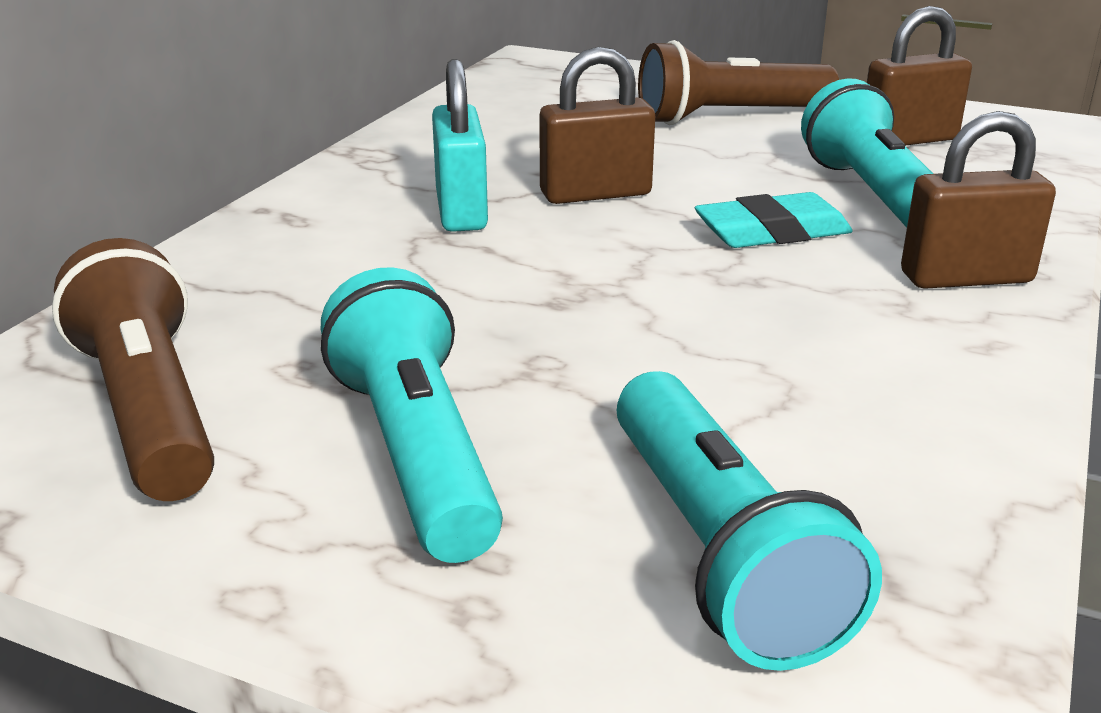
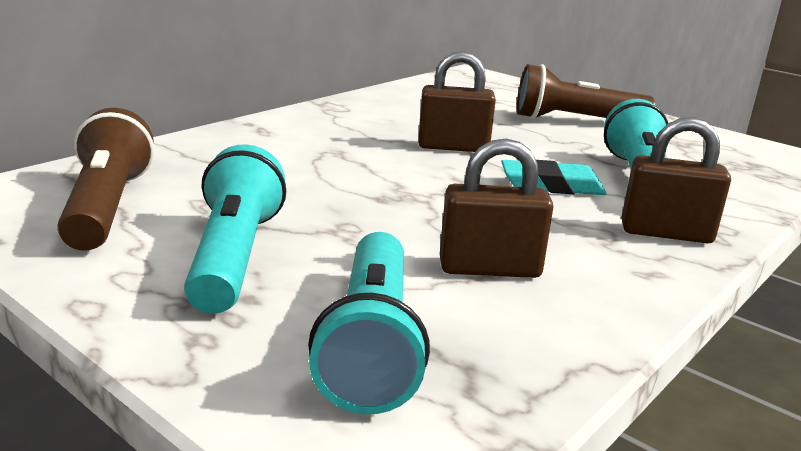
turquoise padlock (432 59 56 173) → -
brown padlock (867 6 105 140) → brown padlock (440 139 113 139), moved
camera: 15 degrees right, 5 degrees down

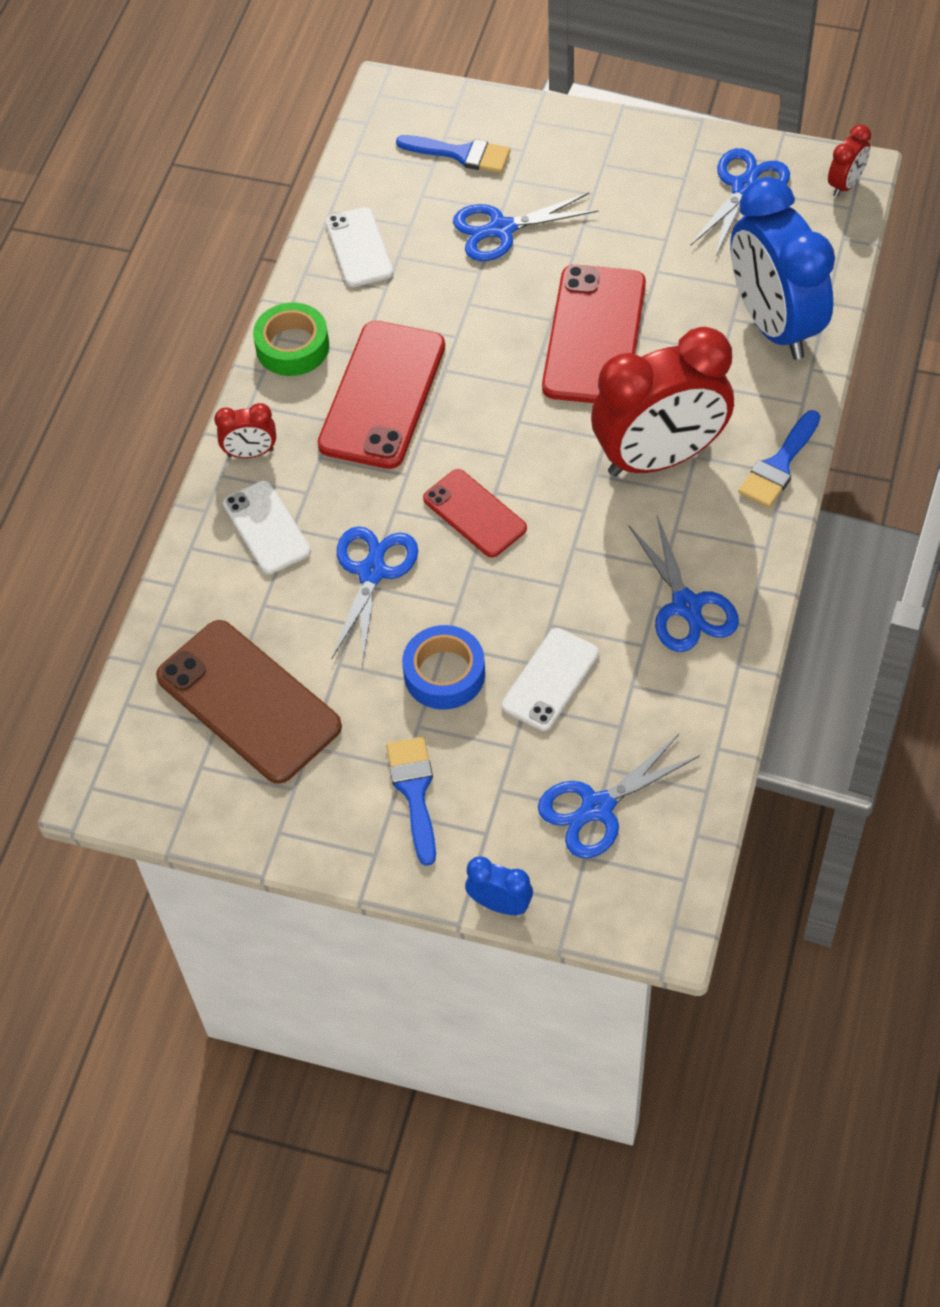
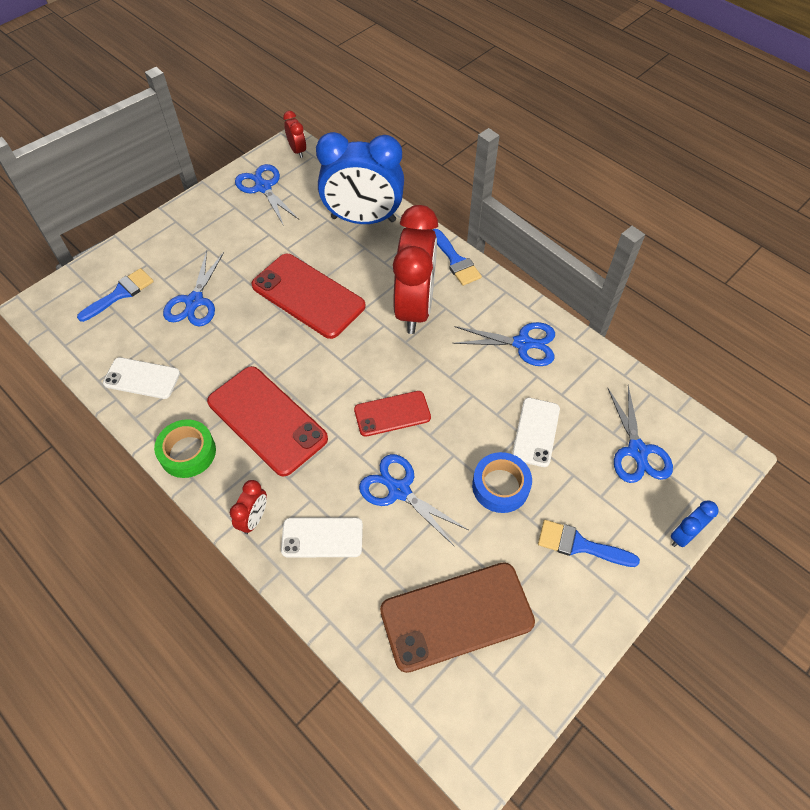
white phone (502 628 97 103) → white phone (512 398 48 69), 45 degrees clockwise
camera: 65 degrees left, 0 degrees up

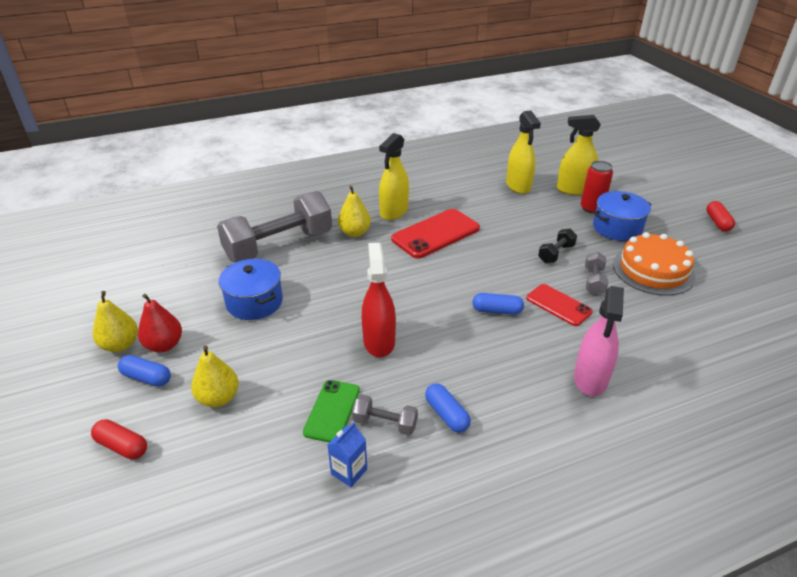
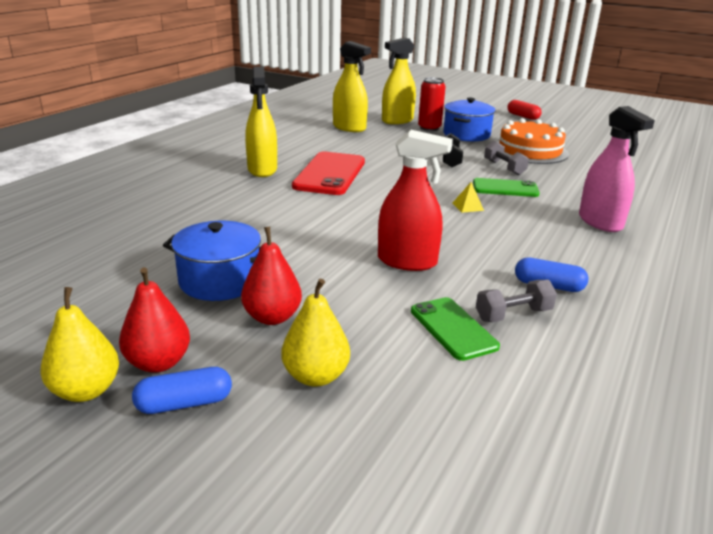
red capsule (91 419 56 40) → -
grey dumbbell (217 191 115 71) → -
blue carton (328 422 39 65) → -
yellow pear (338 185 33 52) → -
- → red pear (241 227 61 98)
blue capsule (472 293 52 22) → yellow pyramid (453 182 31 31)
red phone (526 284 67 42) → green phone (473 178 67 19)
red spray bottle (362 243 34 114) → red spray bottle (378 130 75 141), 150 degrees clockwise
camera: 40 degrees left, 10 degrees down

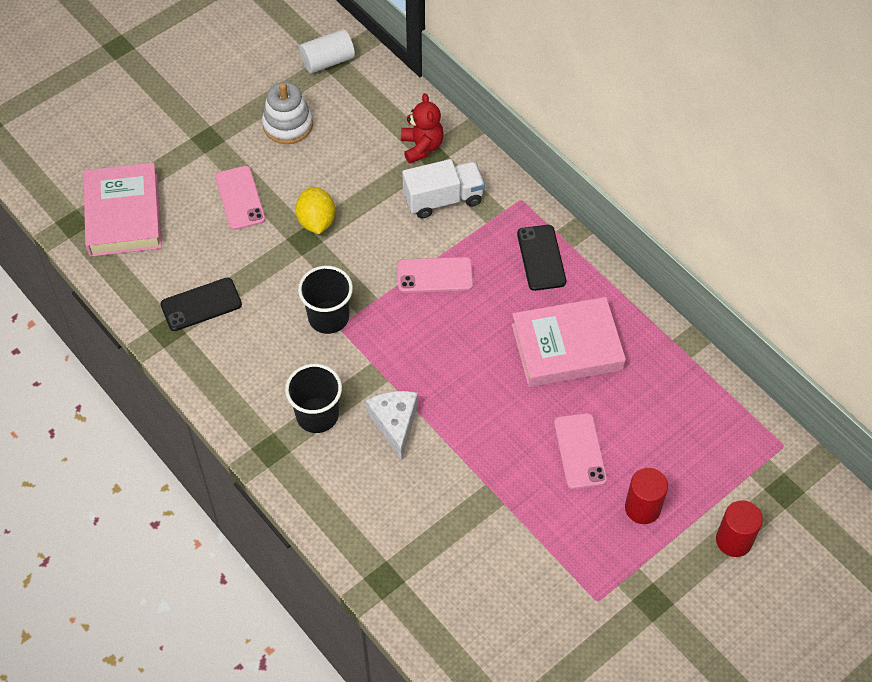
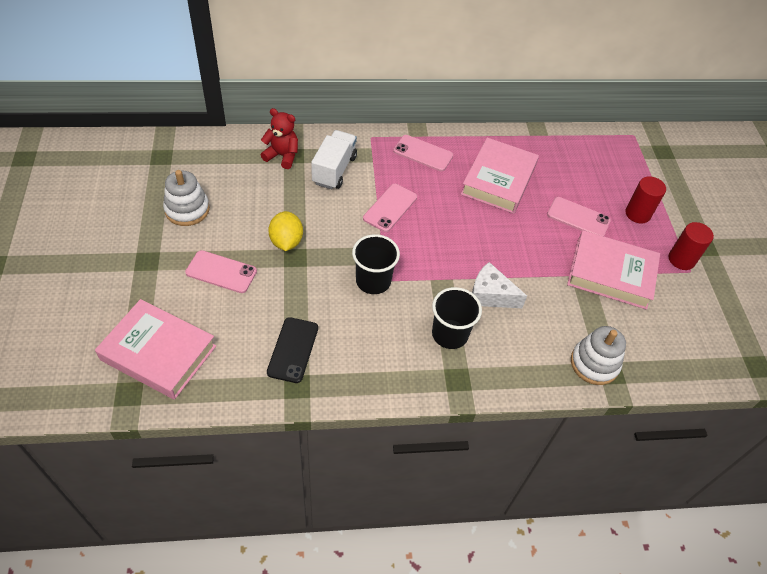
white cylinder (300 29 55 44) → -
- → pink book (567 230 93 80)
- → white stacking toy (571 326 55 59)
red cylinder (716 500 47 57) → red cylinder (669 222 45 48), moved
black phone (517 225 49 66) → pink phone (393 135 60 36)
yellow lemon (295 187 40 47) → yellow lemon (268 211 35 40), 60 degrees clockwise
camera: 60 degrees left, 5 degrees down

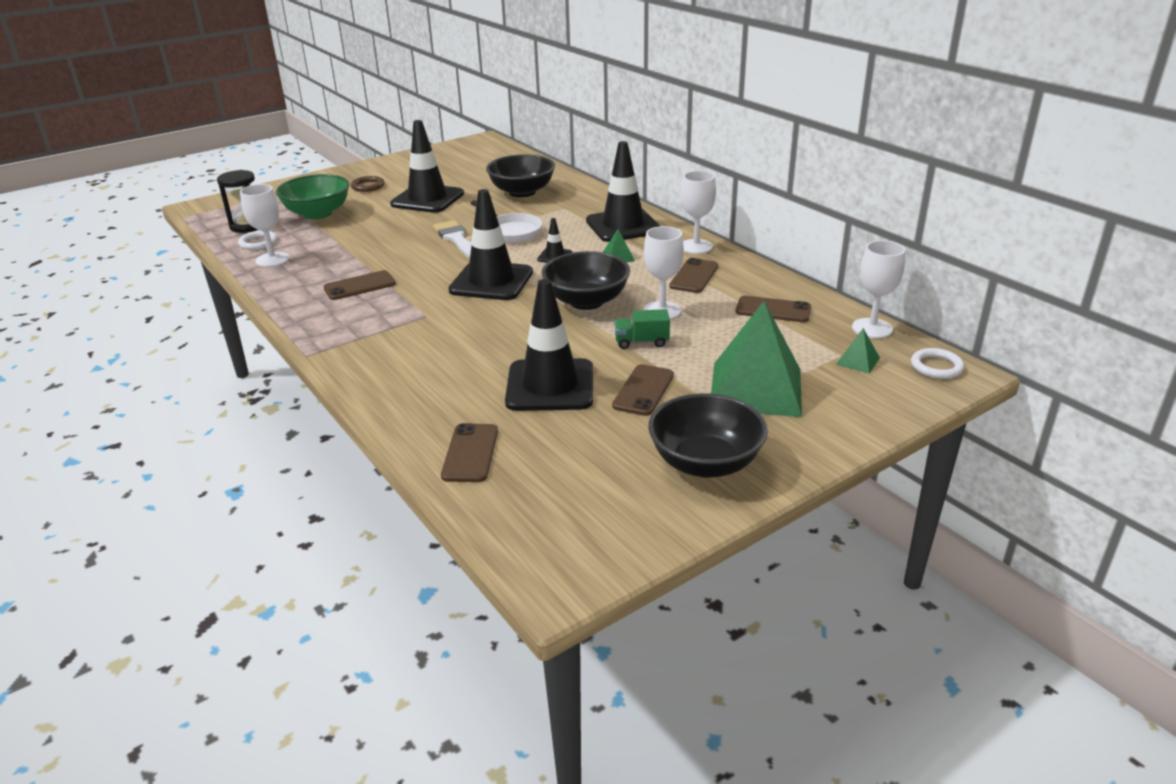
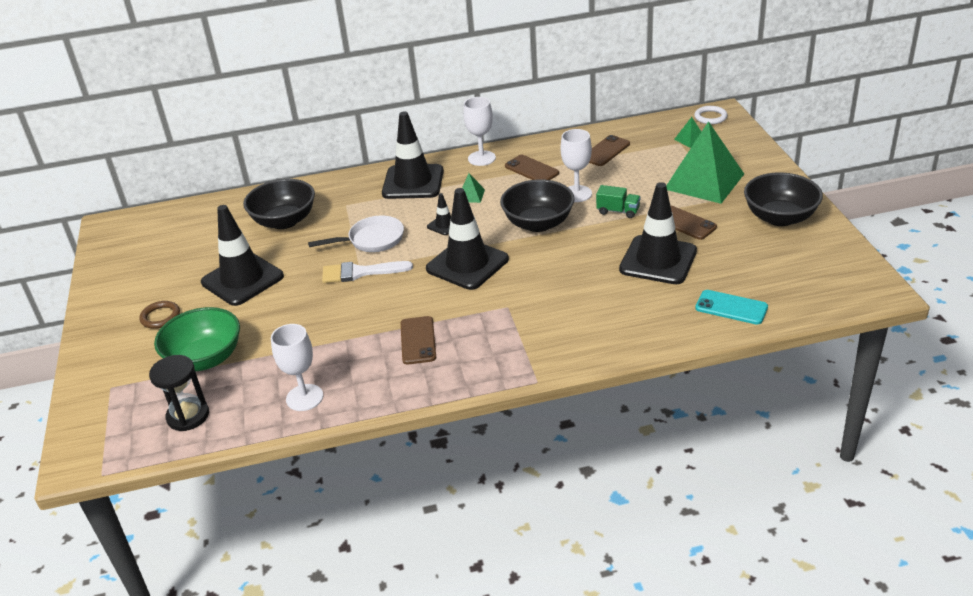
white ring (238 231 40 19) → -
white goblet (852 240 53 98) → -
brown phone (441 423 57 59) → turquoise phone (695 290 73 35)
green truck (614 309 56 40) → green truck (596 185 44 33), 90 degrees counterclockwise
camera: 65 degrees left, 5 degrees up

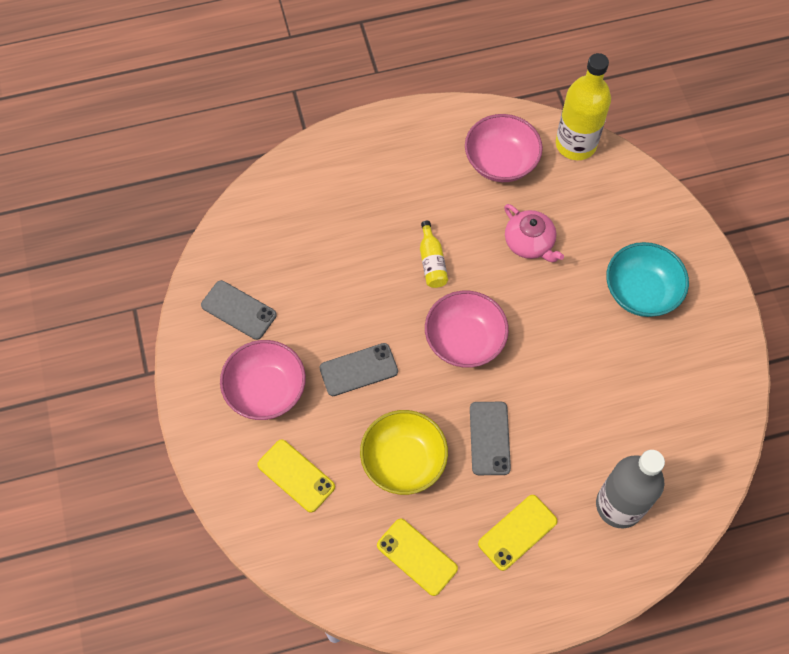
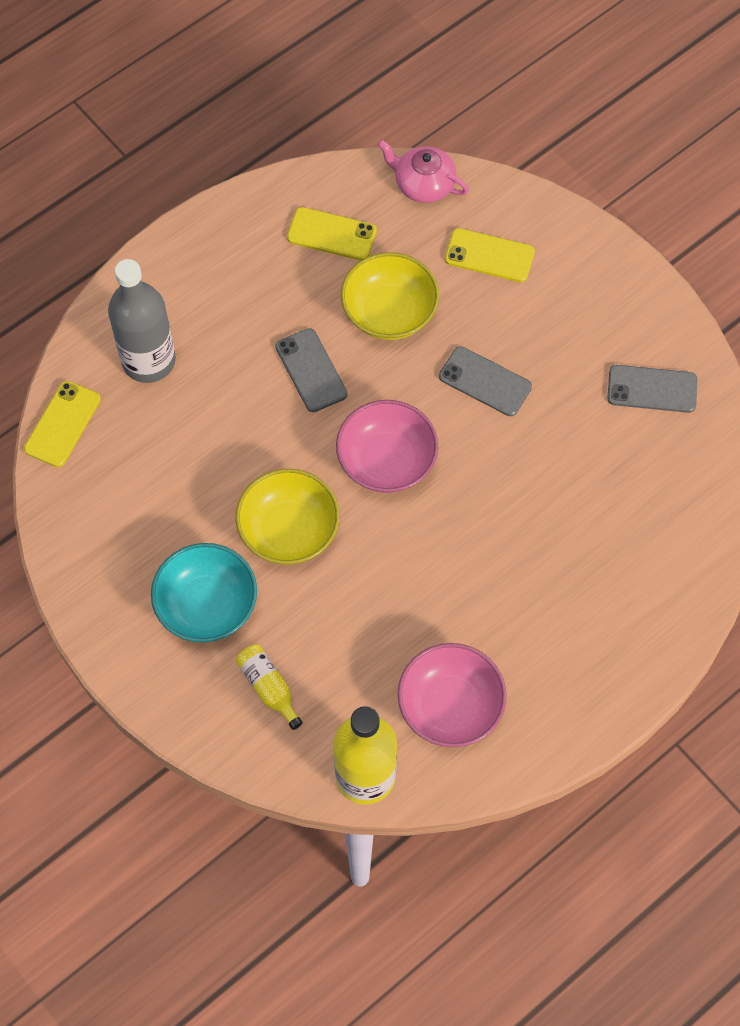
pink bowl (220 340 86 80) → -
- → yellow bowl (236 469 104 95)
yellow bottle (420 221 28 67) → yellow bottle (236 645 67 85), moved
yellow phone (478 495 79 76) → yellow phone (24 381 77 86), moved
pink teapot (504 204 60 58) → pink teapot (378 140 91 63), moved
grey phone (319 343 79 53) → grey phone (439 346 93 70), 75 degrees clockwise
camera: 155 degrees right, 0 degrees up

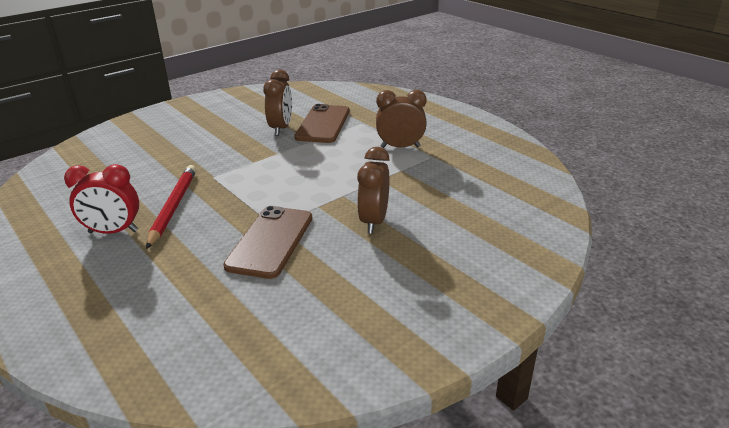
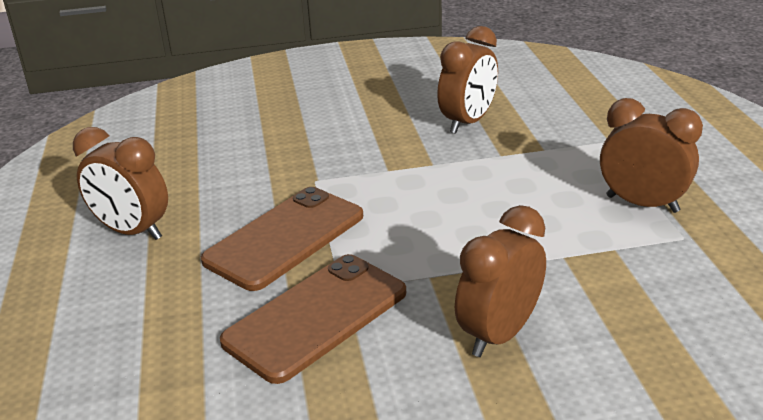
red pencil (146 165 50 84) → -
brown phone (294 104 56 39) → brown phone (201 187 162 104), moved
red clock (64 164 75 70) → brown clock (73 127 95 113)
camera: 30 degrees right, 0 degrees up

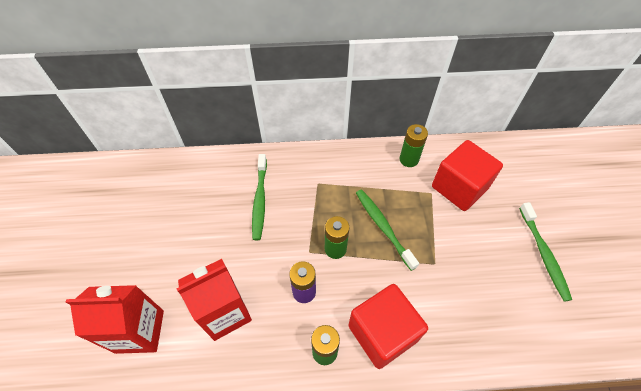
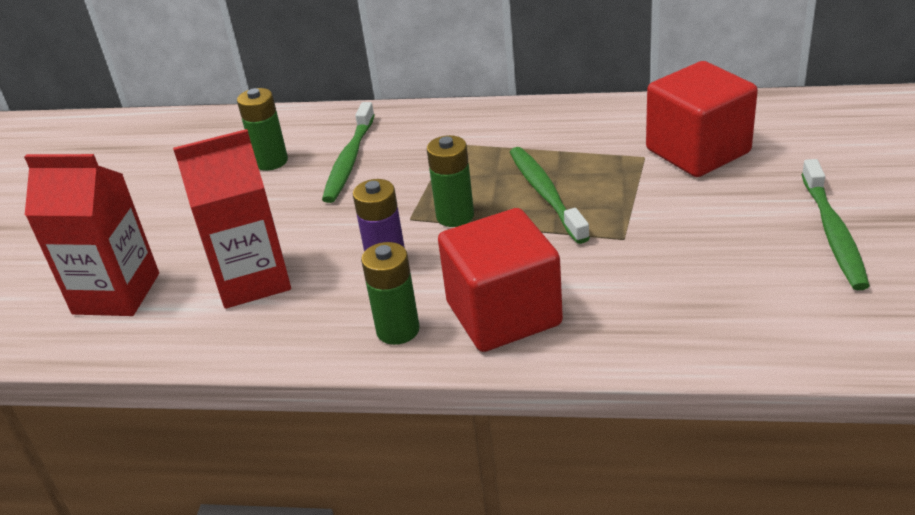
green battery (400 124 28 43) → green battery (237 88 51 83), moved
camera: 15 degrees right, 20 degrees down

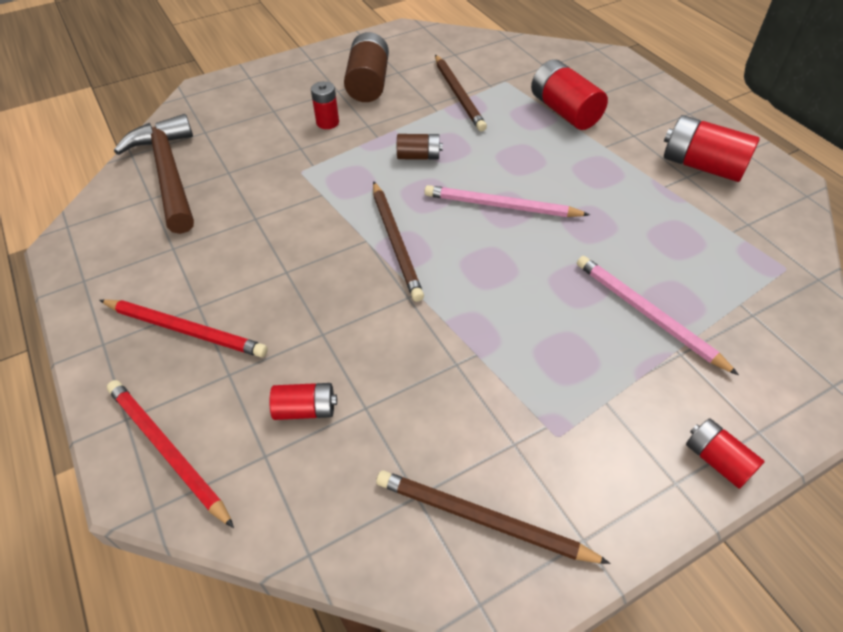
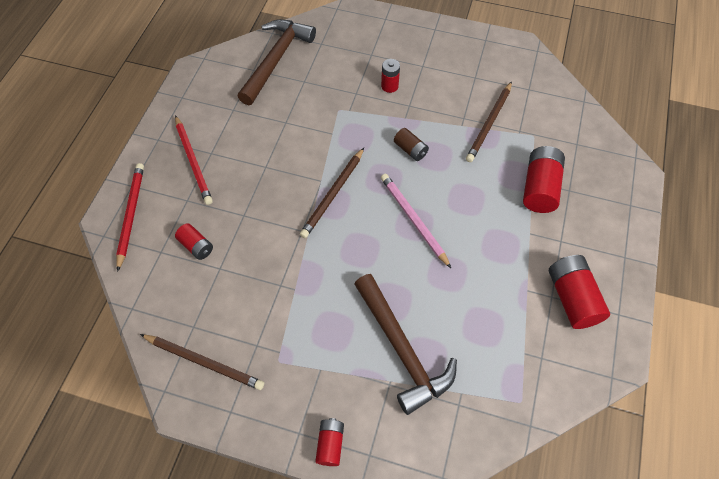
brown battery (344 32 45 70) → -
pink pencil (577 256 162 119) → brown hammer (354 274 103 141)
brown pencil (376 470 235 94) → brown pencil (140 334 124 56), 135 degrees clockwise
camera: 45 degrees right, 10 degrees up

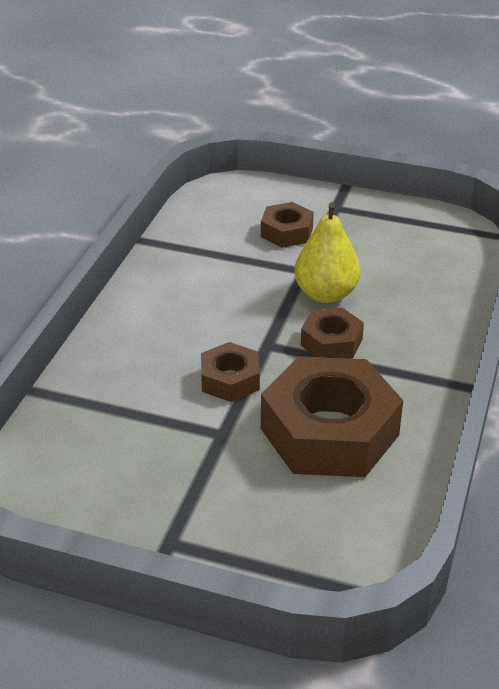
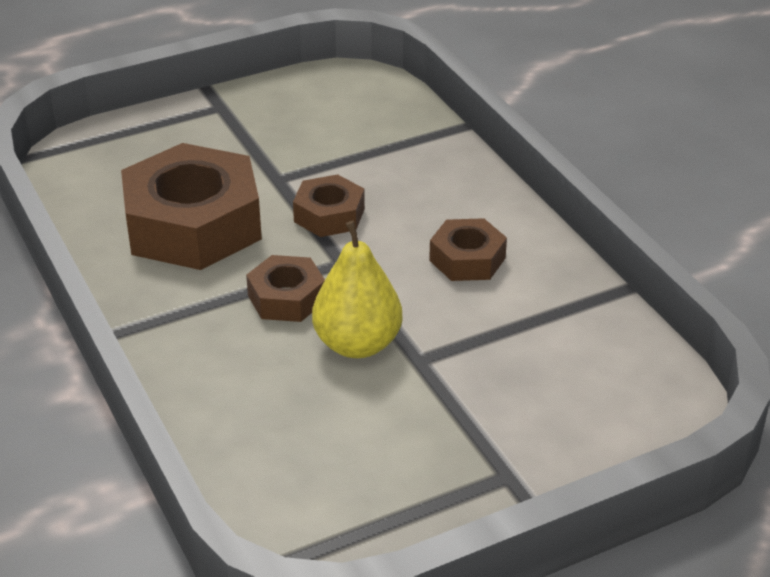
brown nut (261 202 53 46) → brown nut (429 218 78 63), moved
camera: 135 degrees right, 0 degrees up

